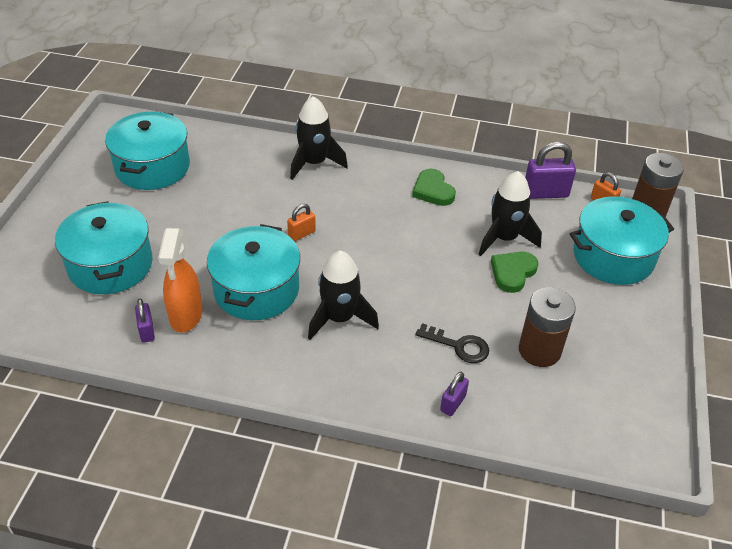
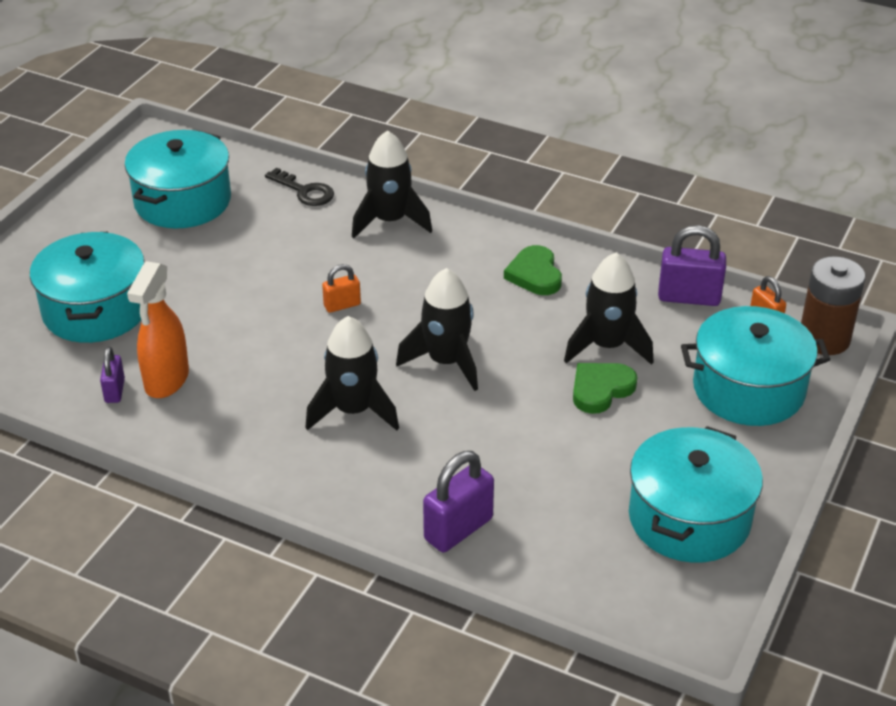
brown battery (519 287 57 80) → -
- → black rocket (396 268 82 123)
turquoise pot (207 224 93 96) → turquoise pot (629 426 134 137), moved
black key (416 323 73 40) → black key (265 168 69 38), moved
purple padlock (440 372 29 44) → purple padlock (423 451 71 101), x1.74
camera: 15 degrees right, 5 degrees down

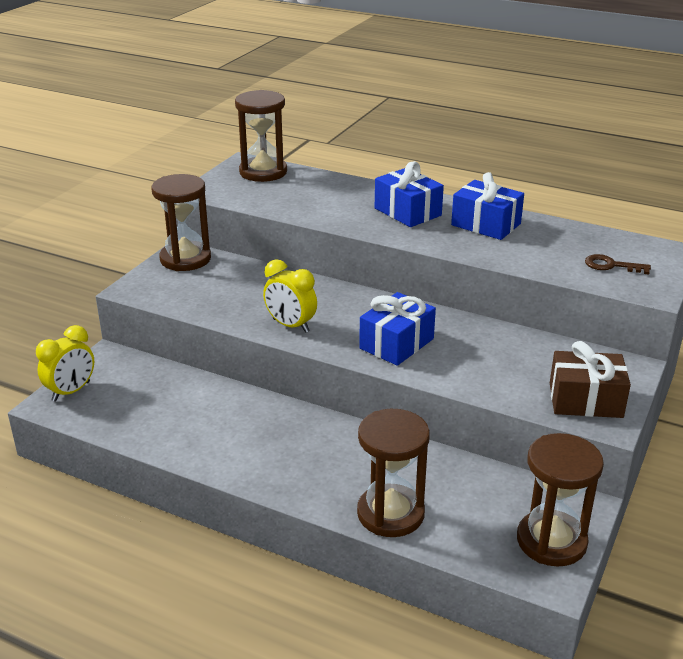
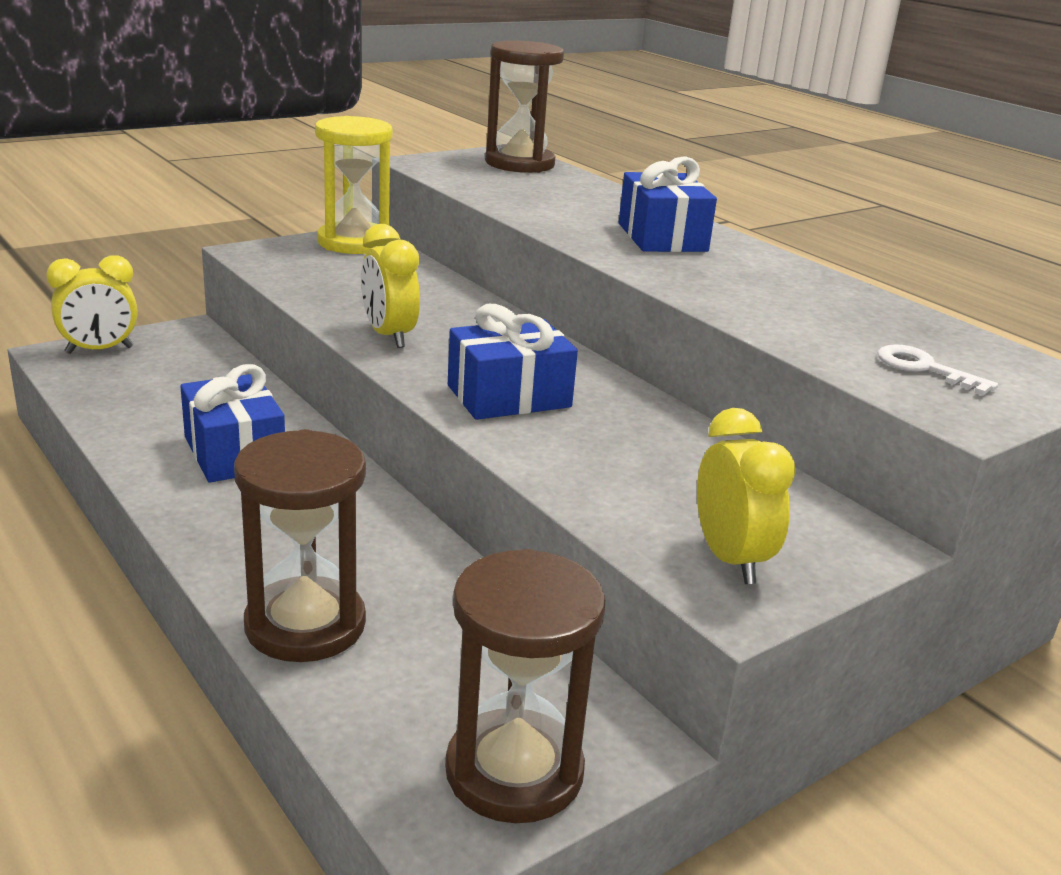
blue gift (451 172 73 68) → blue gift (180 364 105 119), moved
brown gift (550 341 81 77) → yellow clock (697 408 99 176)
brown hourglass (152 174 59 97) → yellow hourglass (315 116 78 138)
brown key (585 254 66 20) → white key (877 344 121 52)
camera: 25 degrees right, 5 degrees down

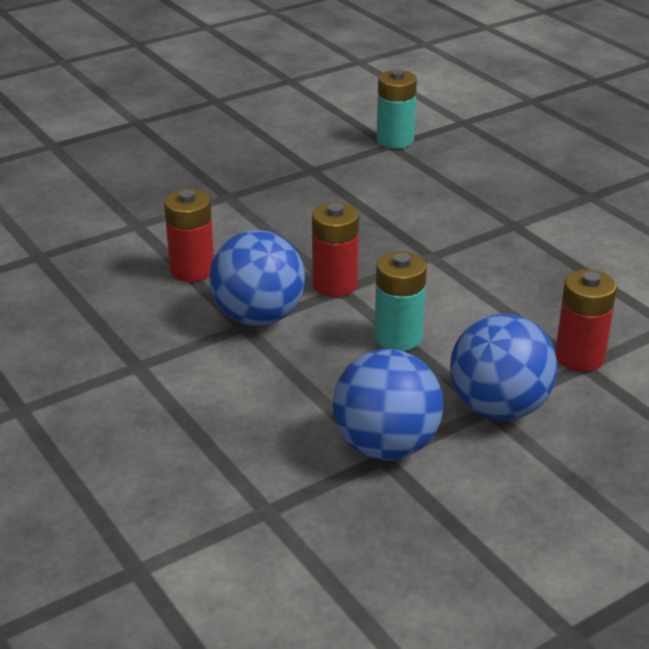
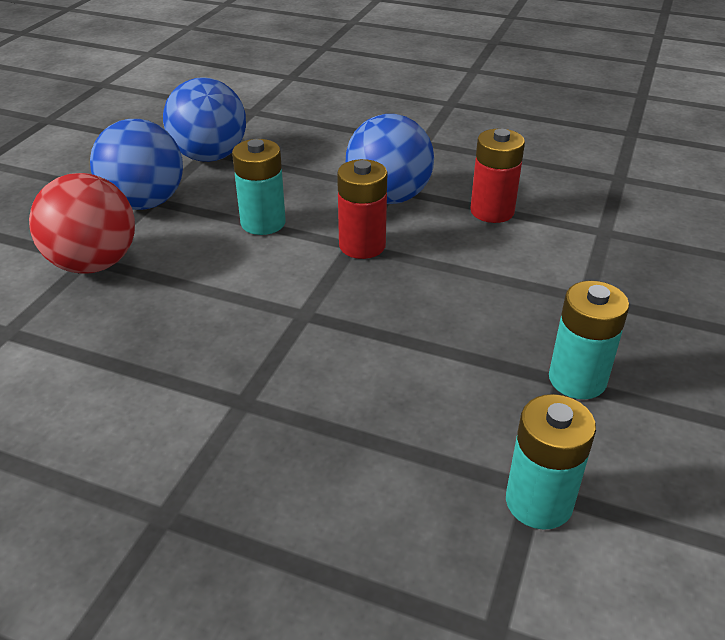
- → turquoise battery (549 281 80 118)
red battery (555 269 62 103) → red ball (29 173 106 100)
camera: 145 degrees right, 5 degrees up

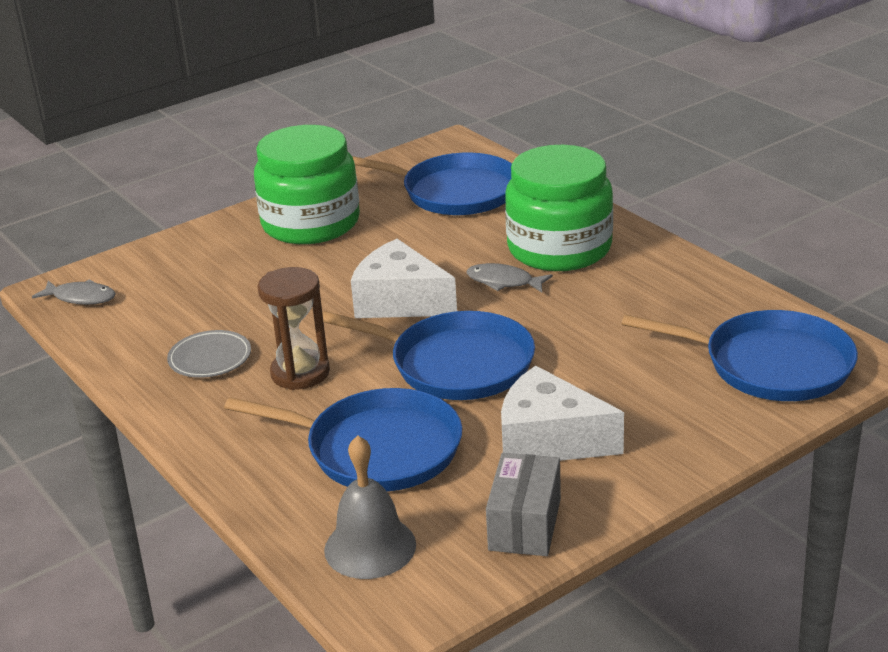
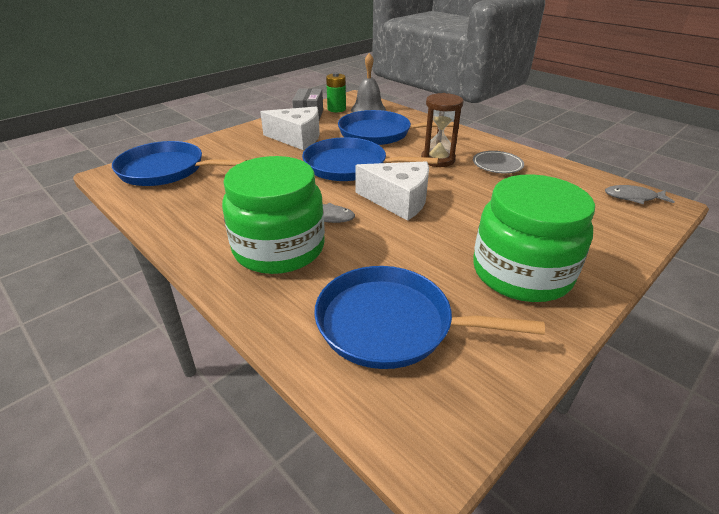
- → green battery (326 73 20 39)
camera: 170 degrees right, 5 degrees up

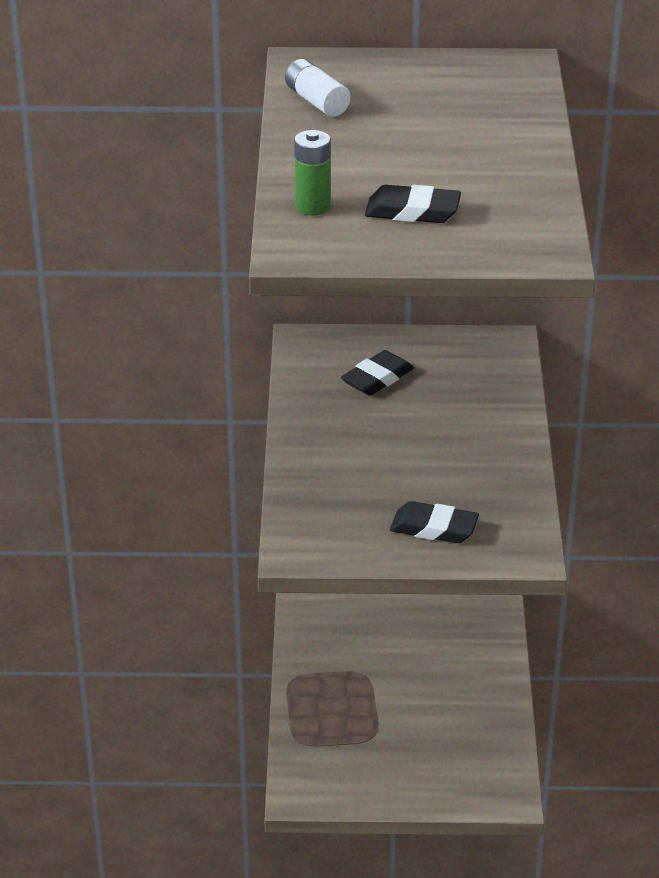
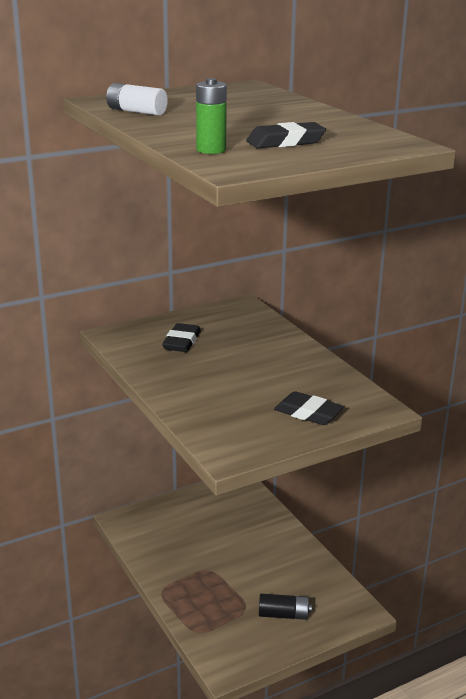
- → black battery (259 594 53 26)
black eraser (390 501 89 42) → black eraser (274 391 70 34), 45 degrees clockwise
camera: 30 degrees left, 10 degrees down

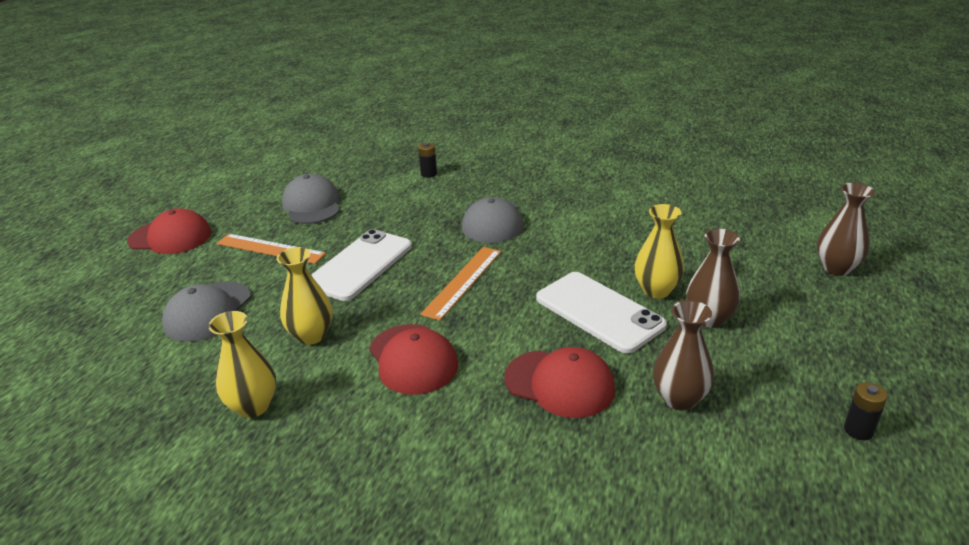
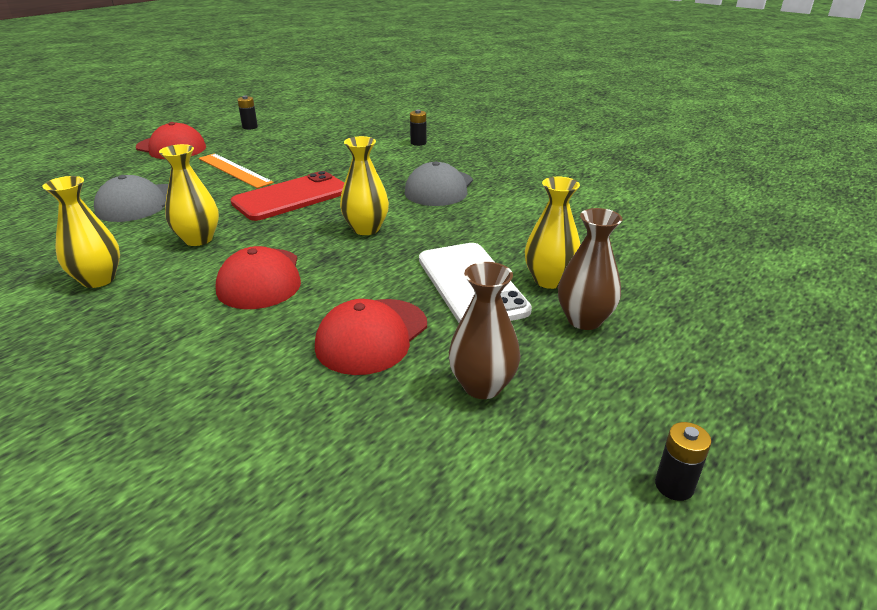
grey cap (282 174 58 50) → -
brown vase (817 183 58 93) → -
- → black battery (237 96 21 34)
orange ruler (420 247 81 74) → yellow vase (340 136 49 99)
white phone (311 229 101 72) → red phone (231 171 113 50)
red cap (504 347 111 71) → red cap (315 299 112 76), 75 degrees clockwise
camera: 20 degrees right, 0 degrees up

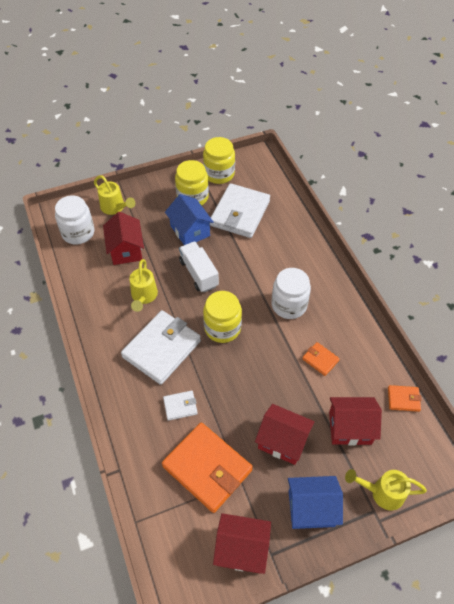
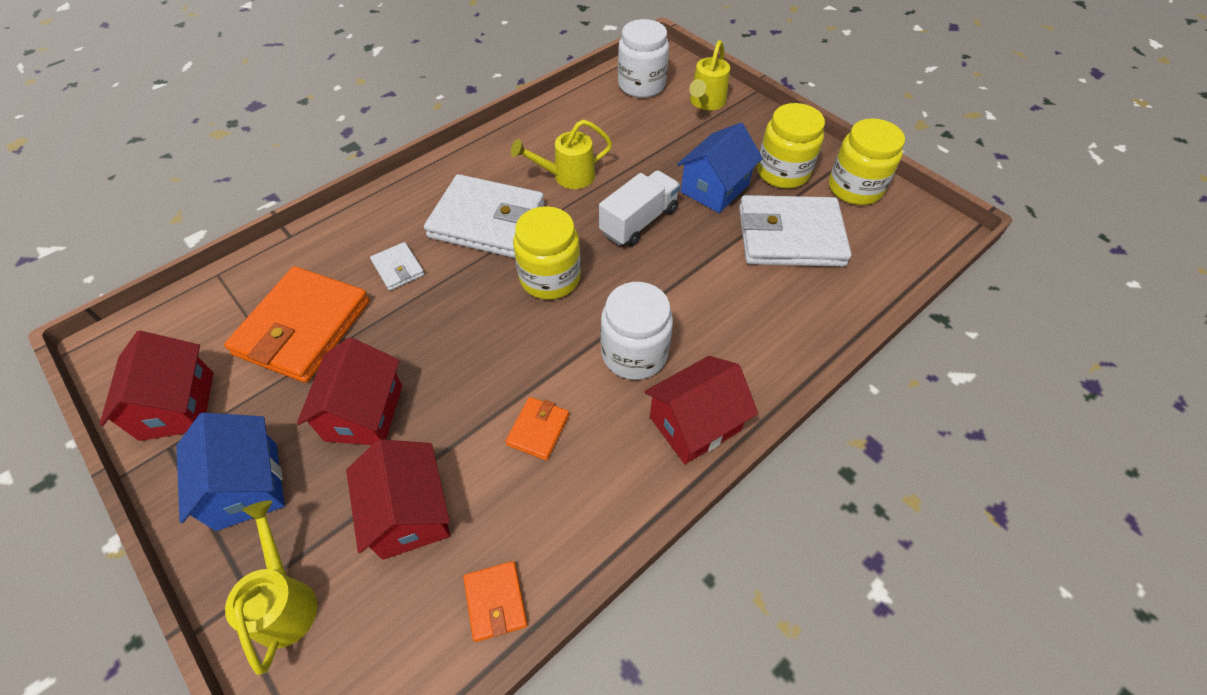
red house (103 212 41 53) → red house (644 356 114 108), moved
camera: 70 degrees right, 0 degrees up

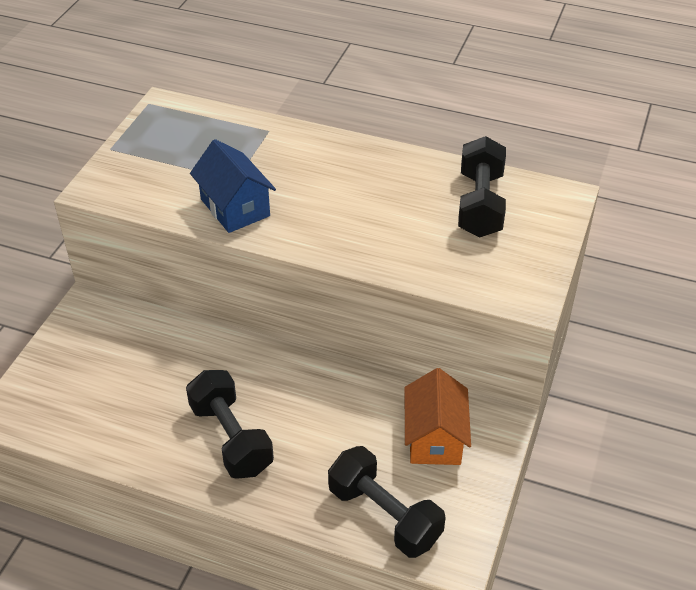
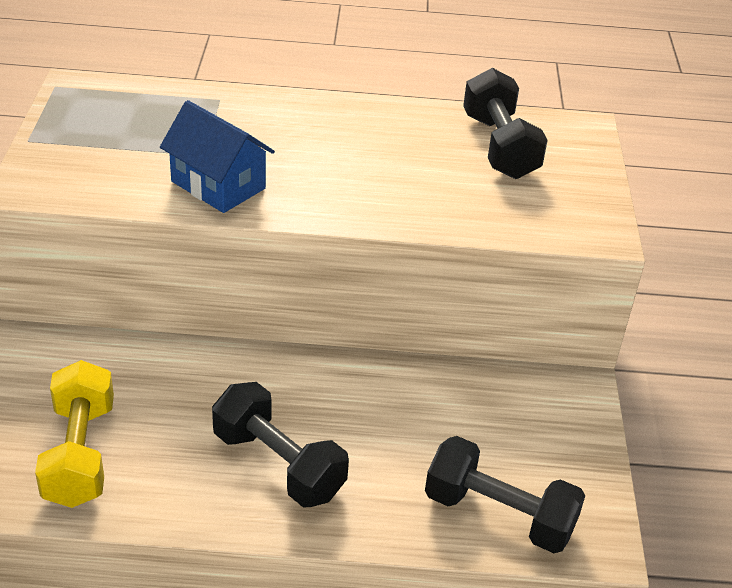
orange house (405 368 66 97) → -
- → yellow dumbbell (35 360 79 148)
camera: 20 degrees left, 5 degrees down

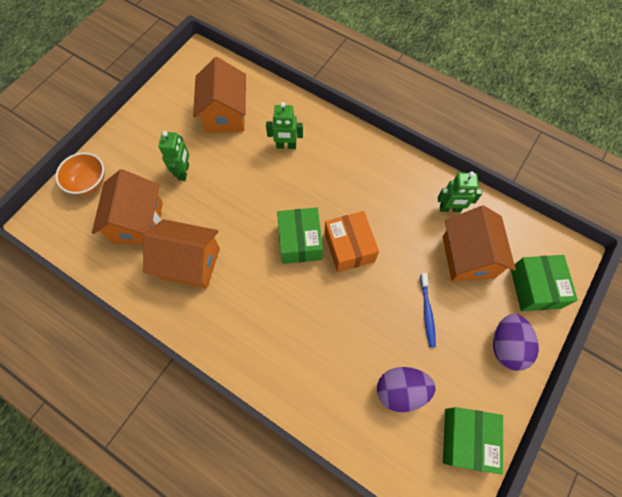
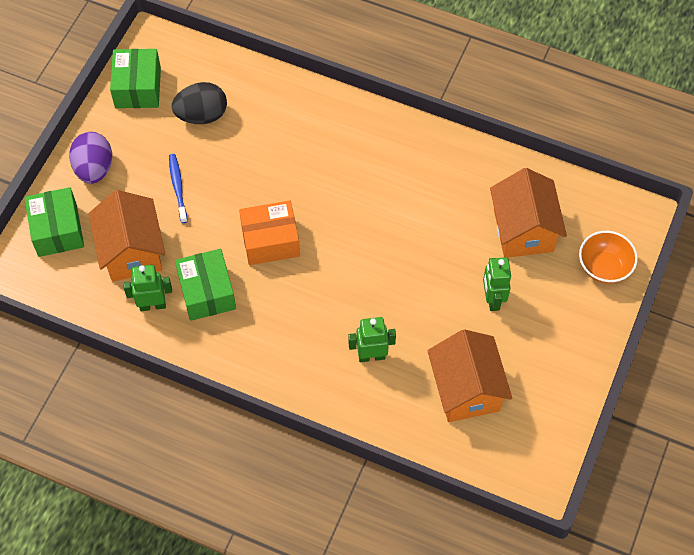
orange house (143 219 77 69) → -
green box (277 208 46 56) → green box (175 249 61 72), moved
purple egg (377 367 59 45) → black egg (172 82 55 42)
orange box (324 211 55 61) → orange box (239 201 61 64), 75 degrees counterclockwise
camera: 170 degrees right, 5 degrees down

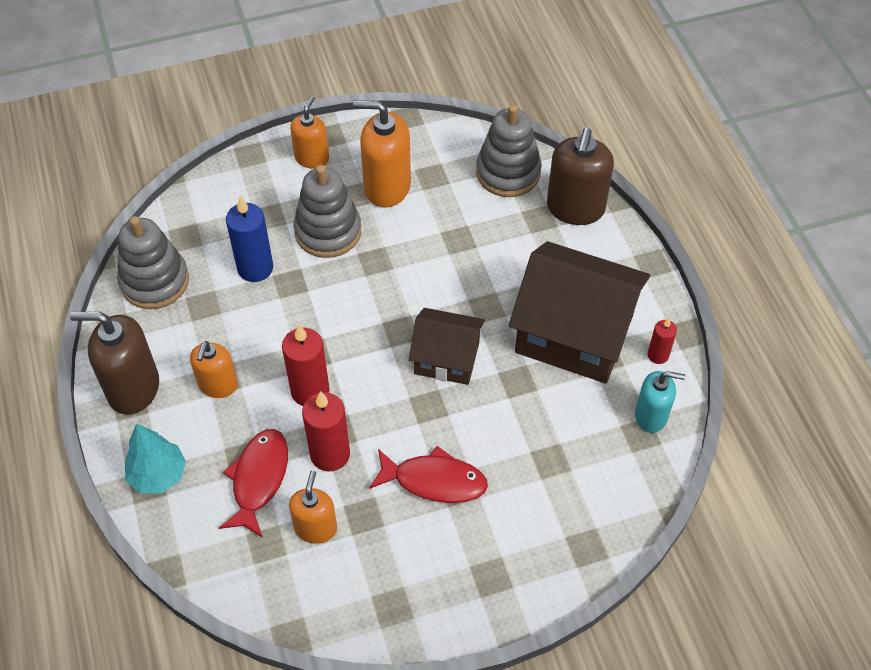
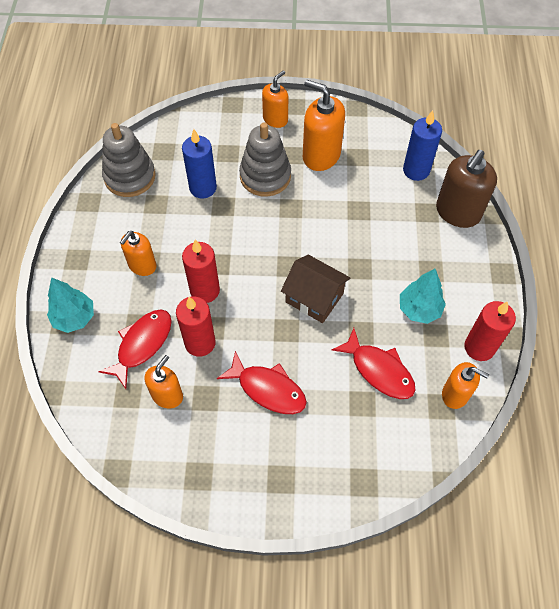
brown soap dispenser (70 312 89 103) → -
- → red fish (332 328 84 71)
grey stacking toy (476 104 66 93) → blue candle (403 110 39 71)
brown house (509 241 141 142) → turquoise tree (400 269 46 55)
turquoise soap dispenser (635 371 50 62) → orange soap dispenser (442 362 47 47)
red candle (648 318 29 46) → red candle (464 301 52 60), x1.76
camera: 20 degrees right, 5 degrees up

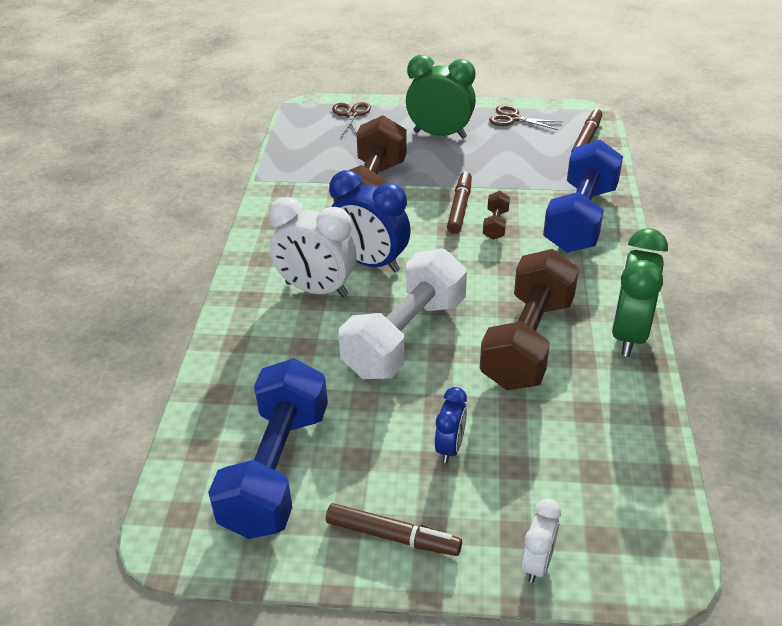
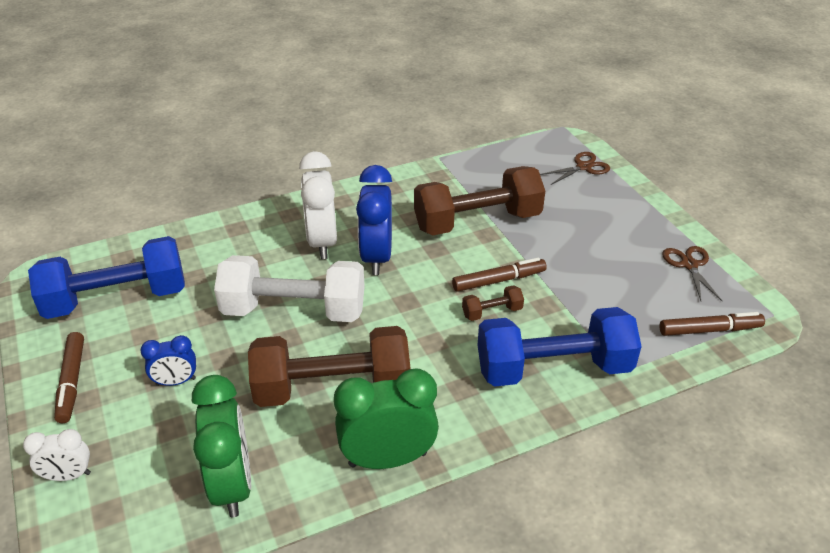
green clock (406 55 70 84) → green clock (192 375 59 142), moved
camera: 60 degrees right, 0 degrees up

